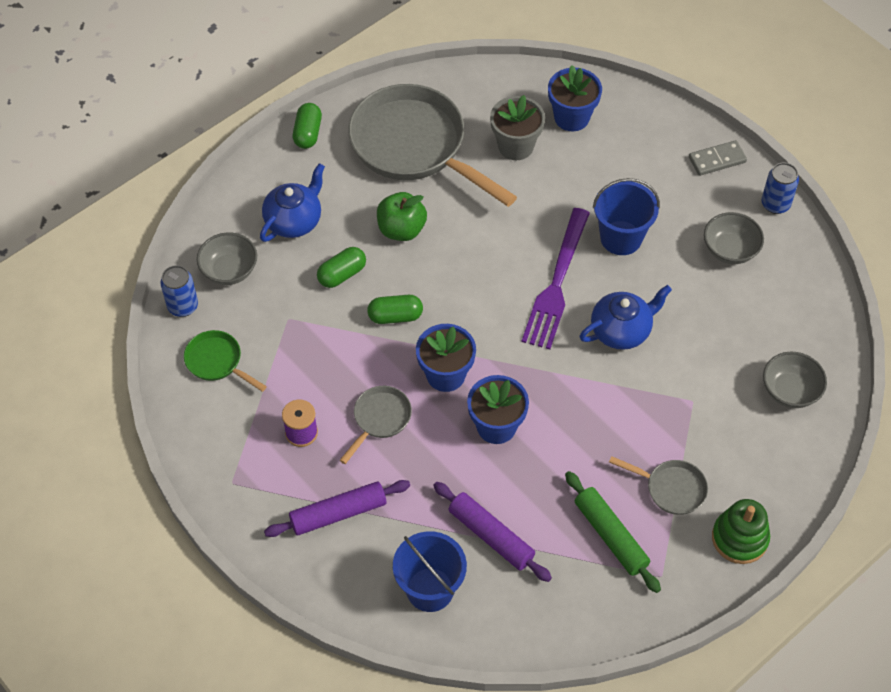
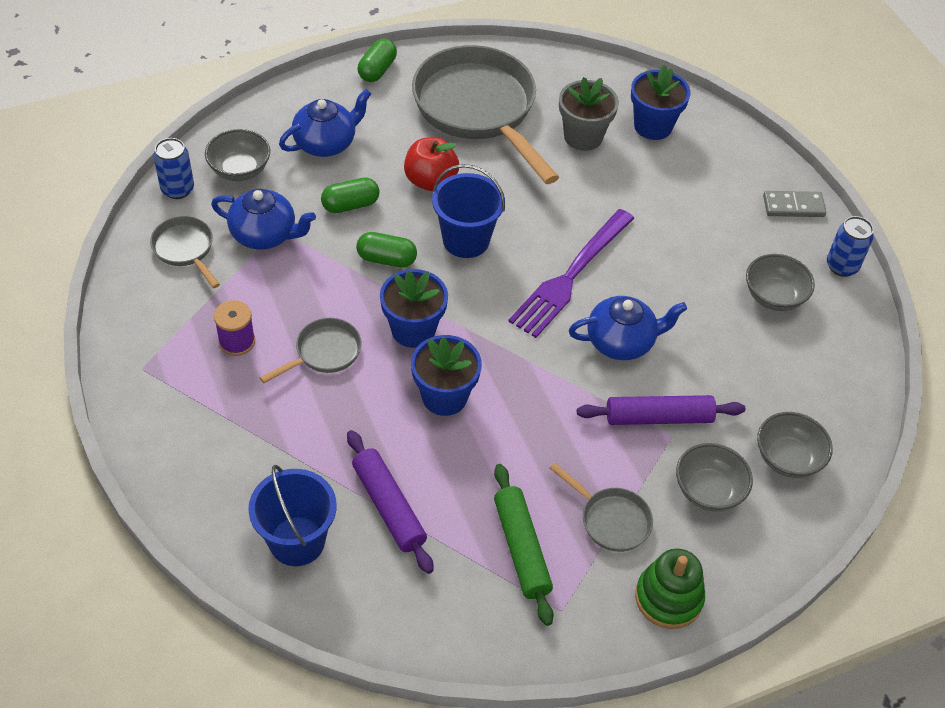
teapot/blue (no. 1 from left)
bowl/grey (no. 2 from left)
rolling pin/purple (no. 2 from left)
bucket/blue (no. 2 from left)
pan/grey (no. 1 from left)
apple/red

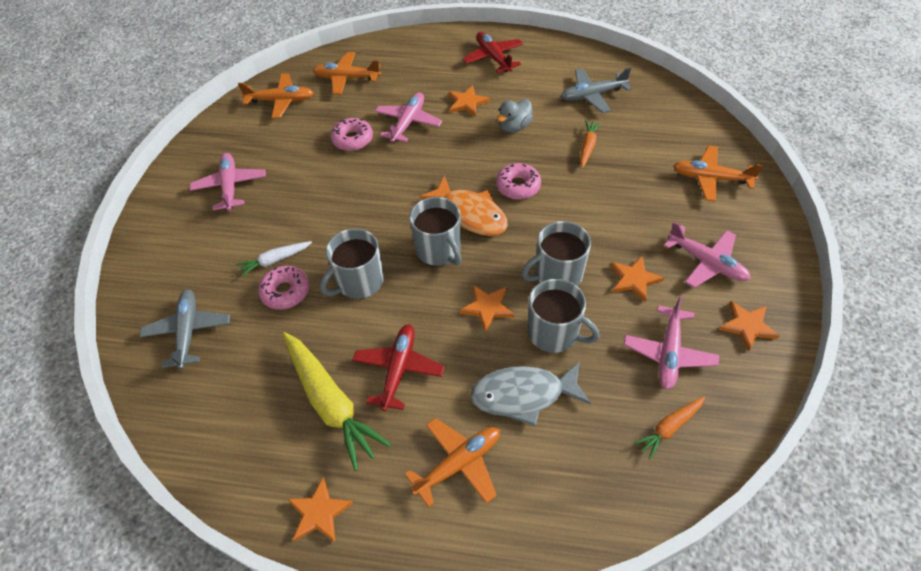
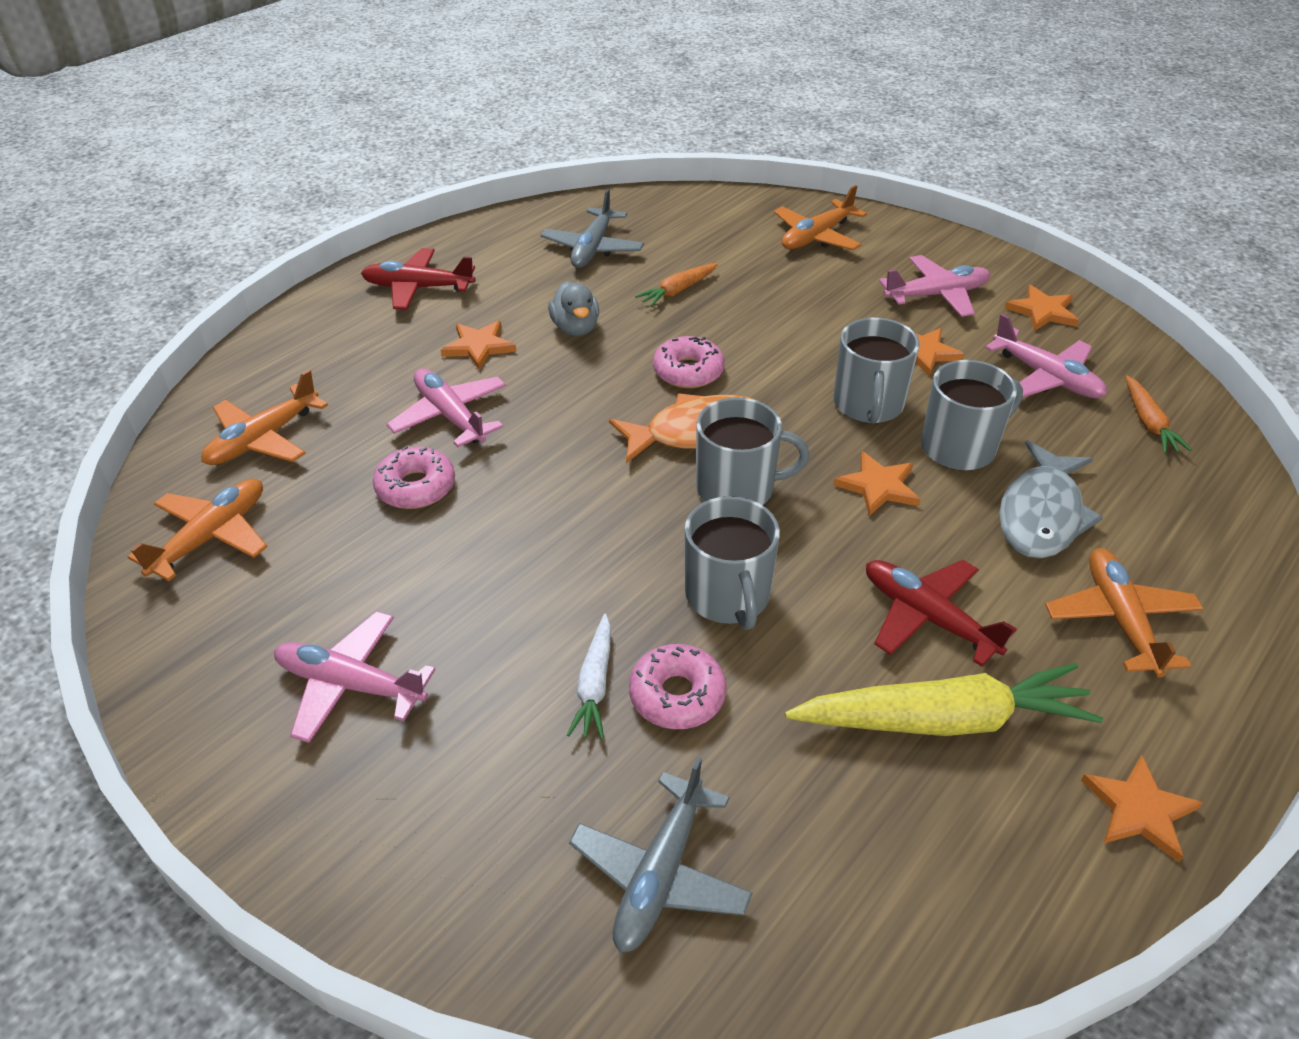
plane/grey (no. 2 from left)
carrot/orange (no. 1 from left)

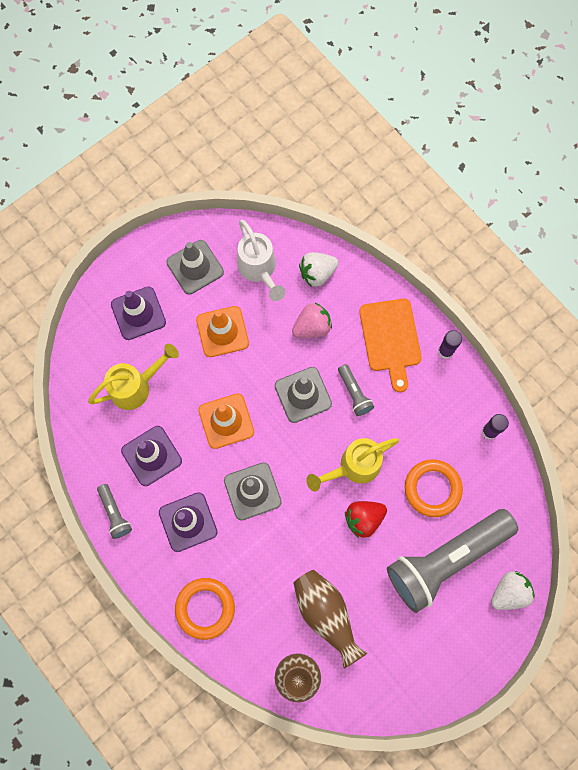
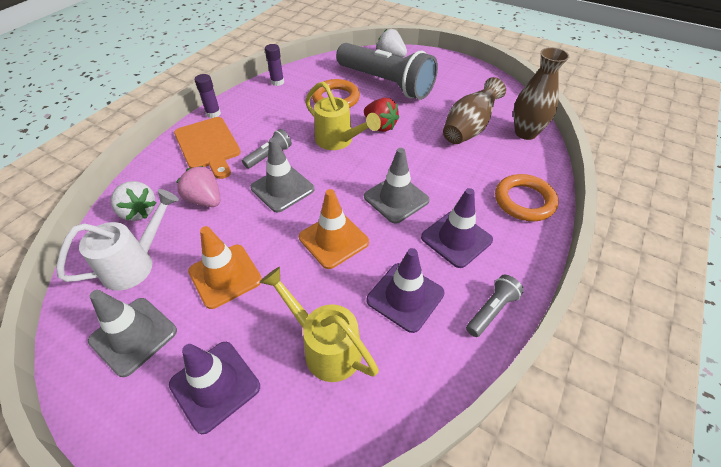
cutting board/orange

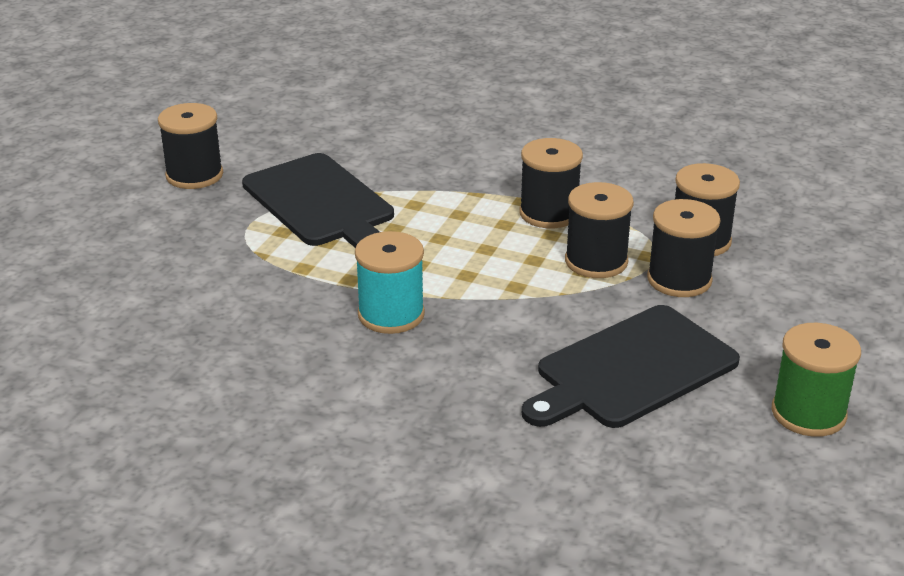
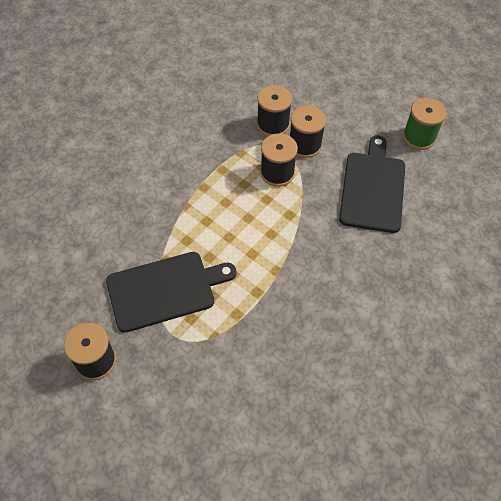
spool/turquoise
spool/black (no. 2 from left in the first image)
cutting board/black (no. 2 from left)

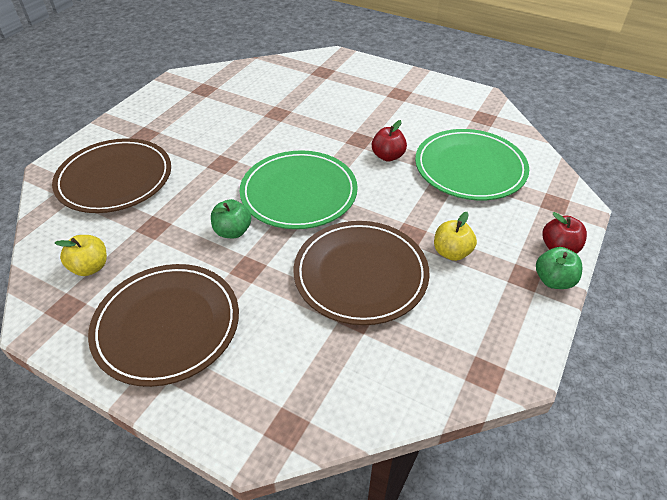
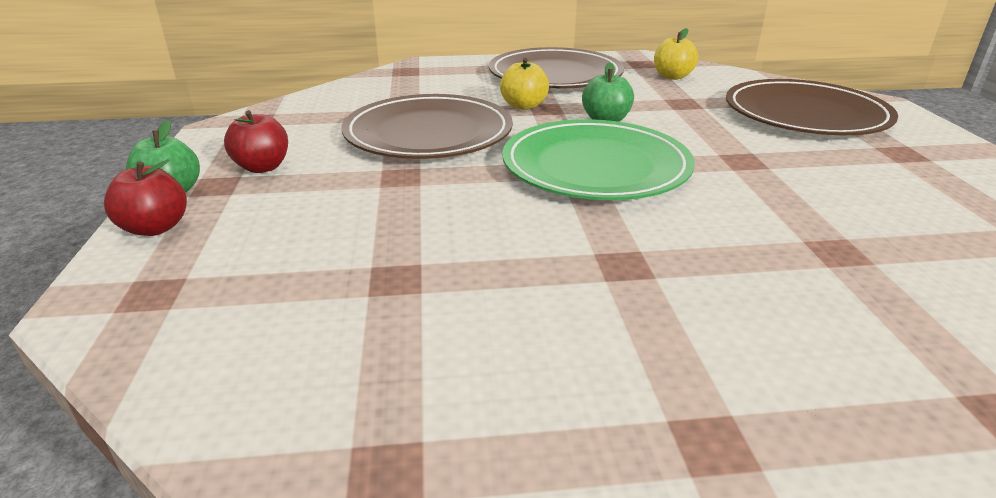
plate/green (no. 2 from left in the first image)
apple/red (no. 2 from left)
apple/yellow (no. 1 from left)

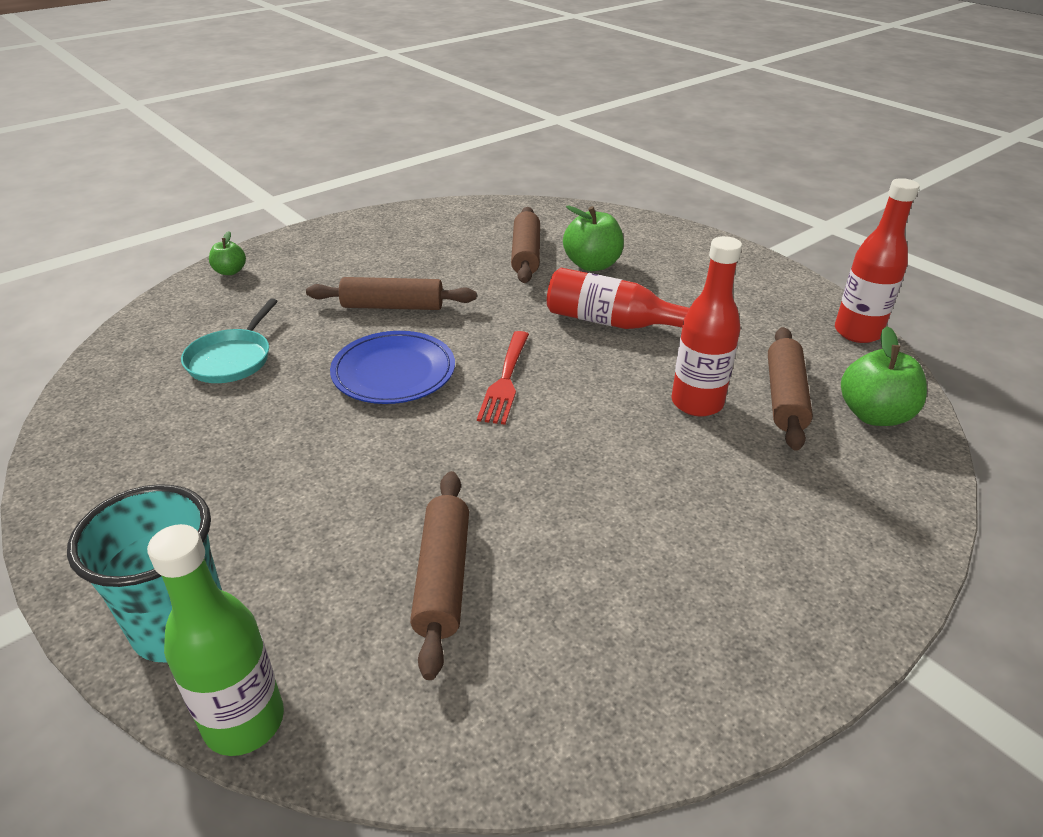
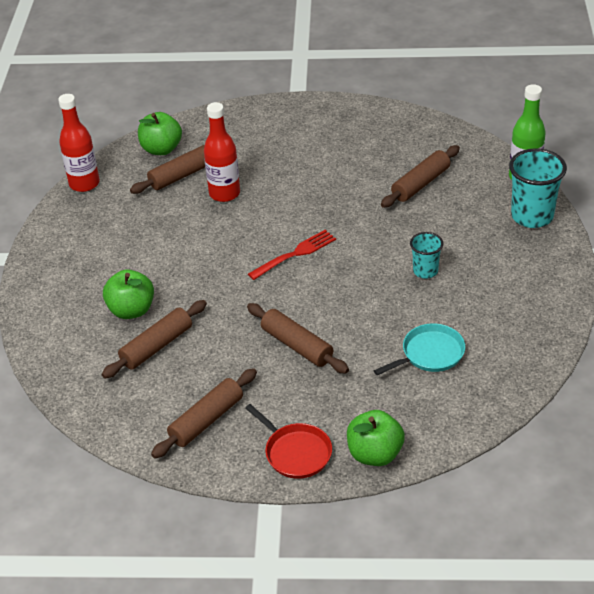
plate/blue
bottle/red (no. 1 from left in the first image)
rolling pin/brown (no. 3 from left)
pan/red
cup/turquoise (no. 1 from left)
apple/green (no. 3 from left)

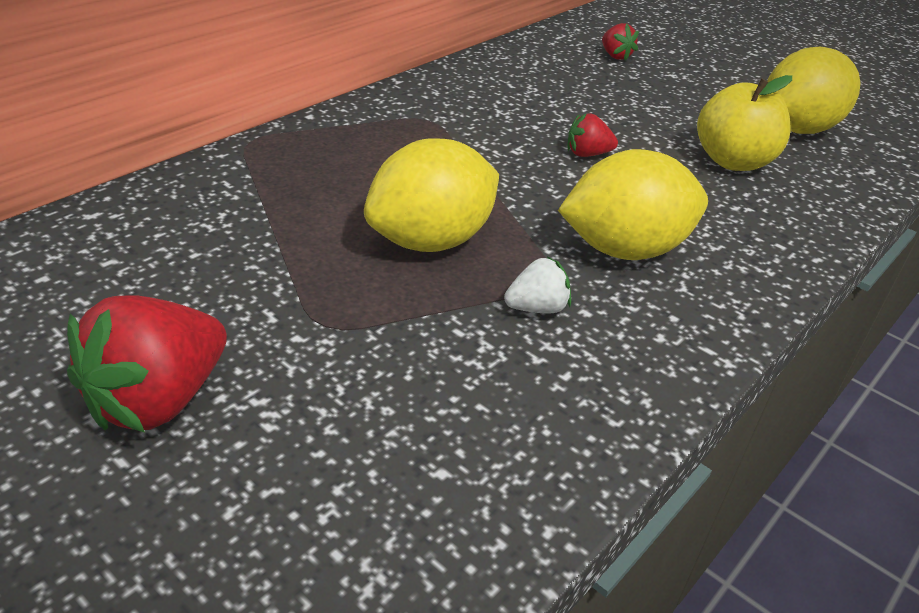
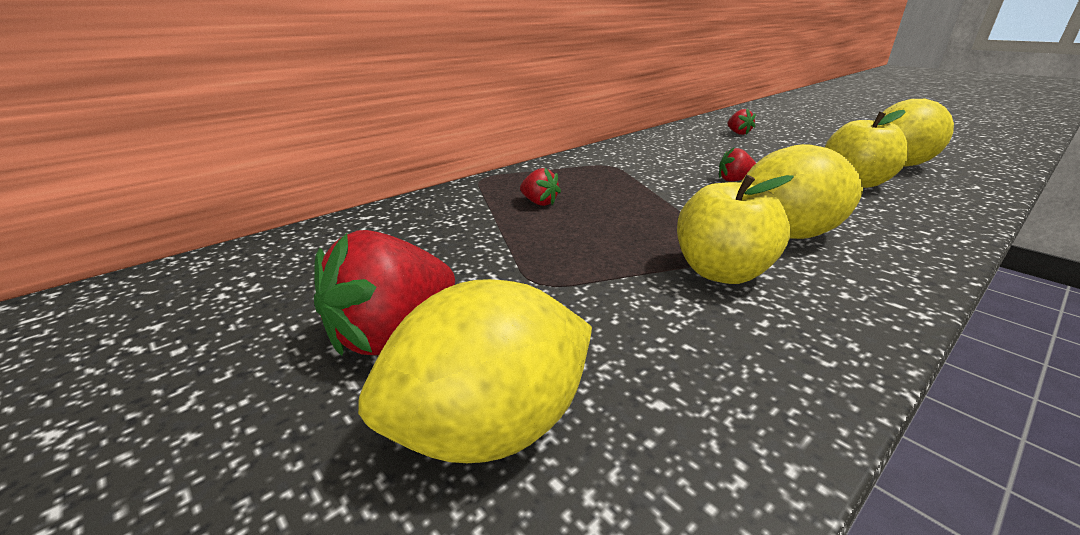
strawberry/red (no. 2 from left)
lemon/yellow (no. 1 from left)
apple/yellow (no. 1 from left)

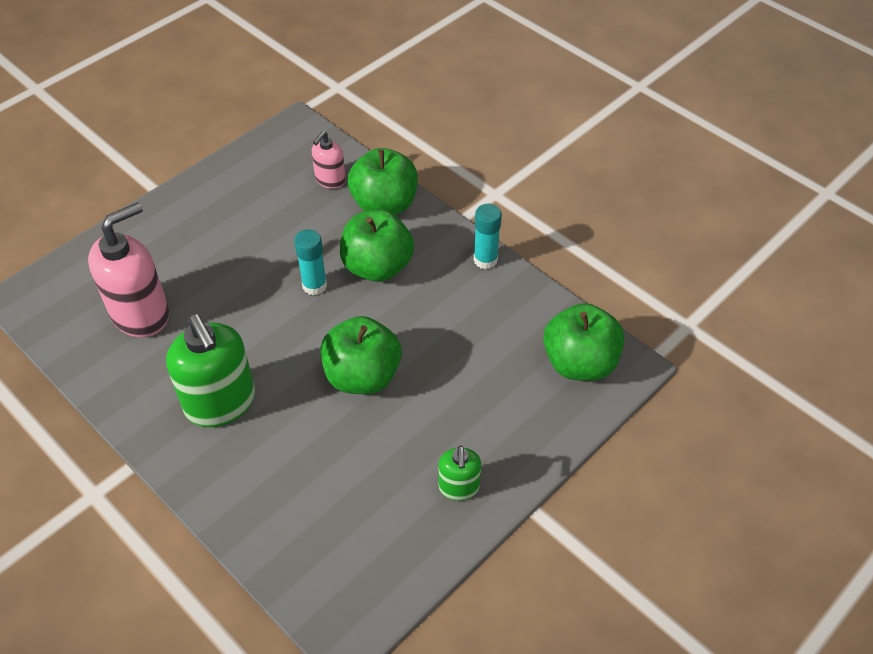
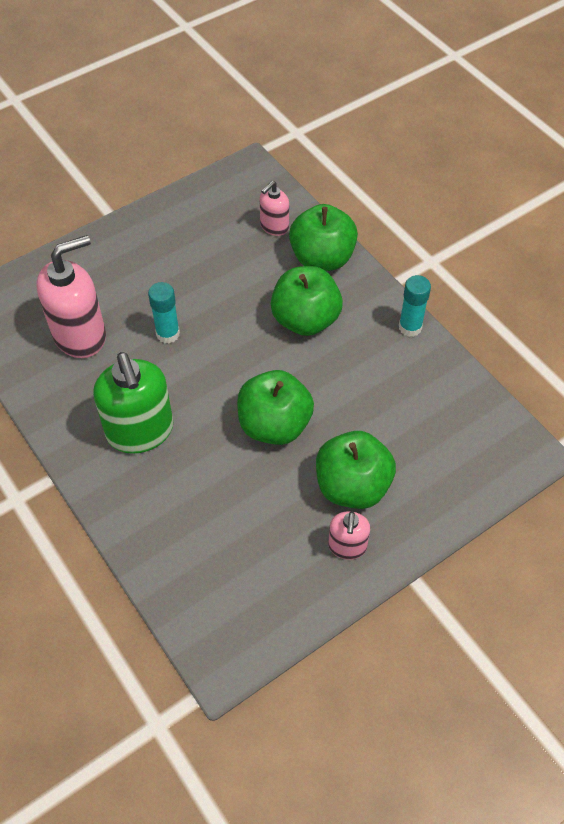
glue stick/turquoise (no. 1 from left)
apple/green (no. 4 from left)
soap dispenser/pink (no. 3 from left)

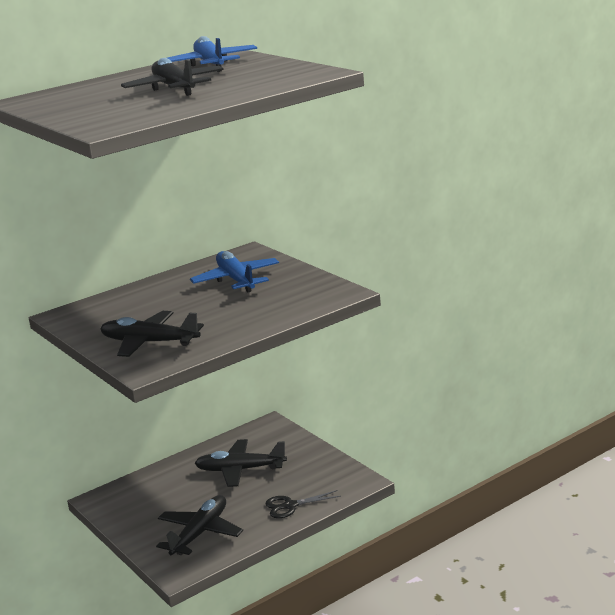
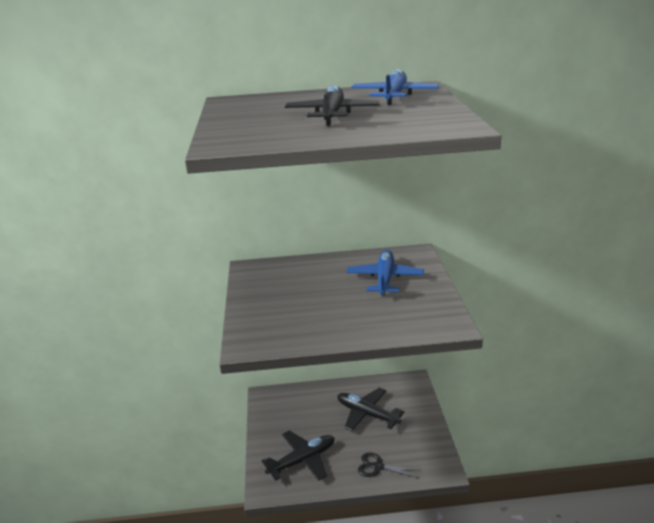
plane/black (no. 1 from left in the first image)

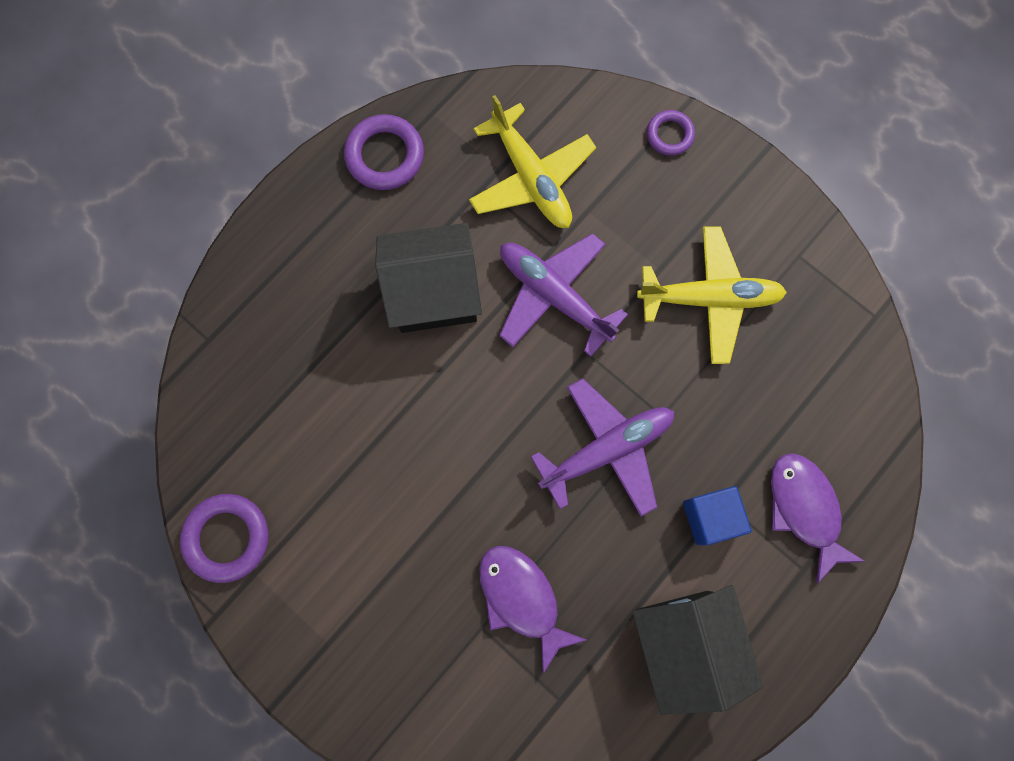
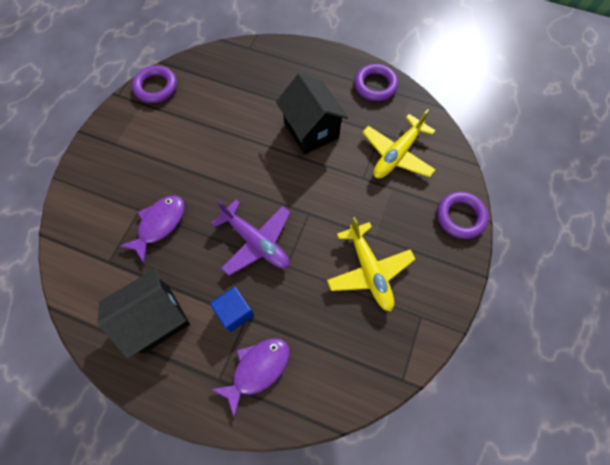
plane/purple (no. 1 from left in the first image)
ring/purple (no. 3 from left)

